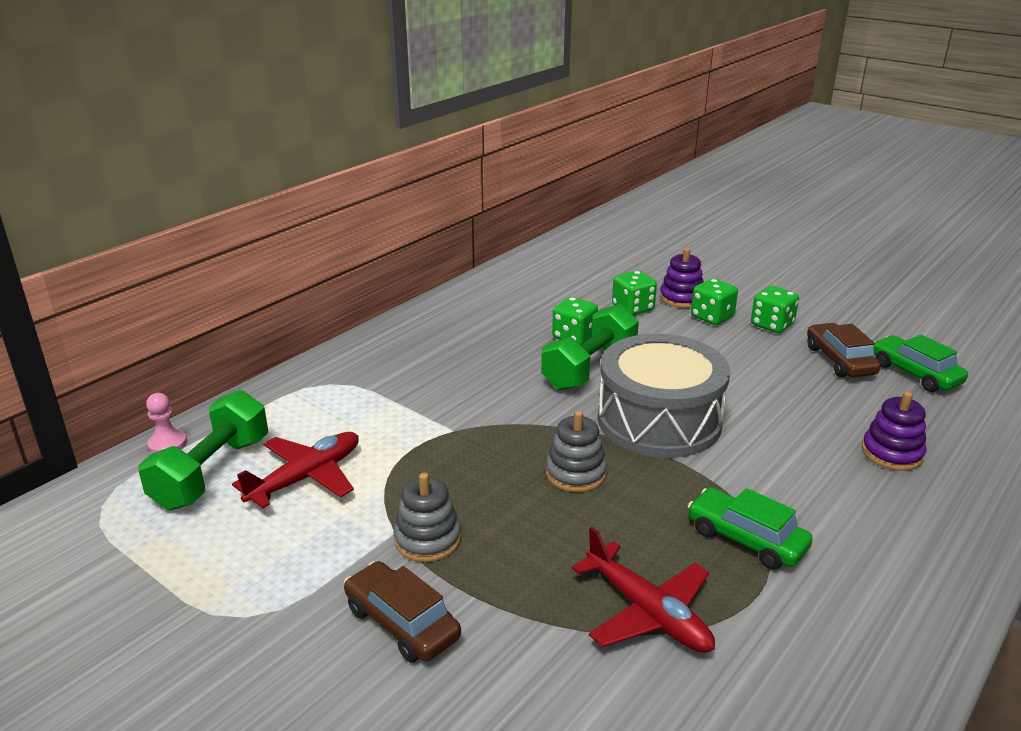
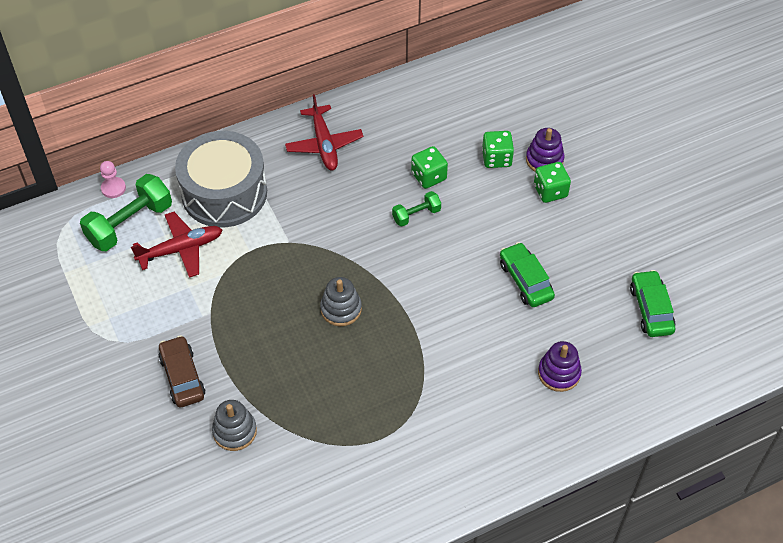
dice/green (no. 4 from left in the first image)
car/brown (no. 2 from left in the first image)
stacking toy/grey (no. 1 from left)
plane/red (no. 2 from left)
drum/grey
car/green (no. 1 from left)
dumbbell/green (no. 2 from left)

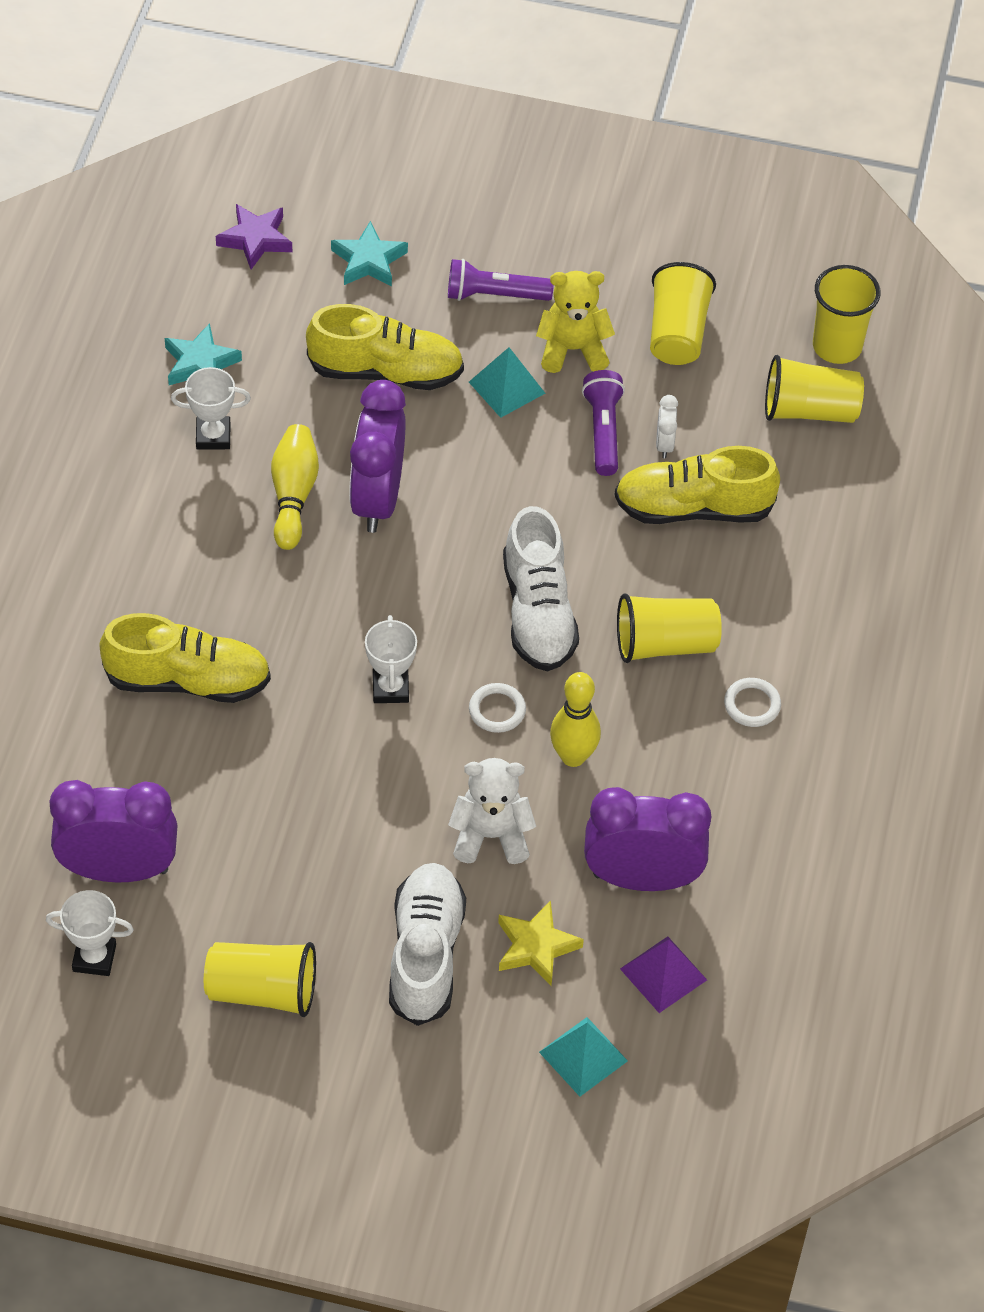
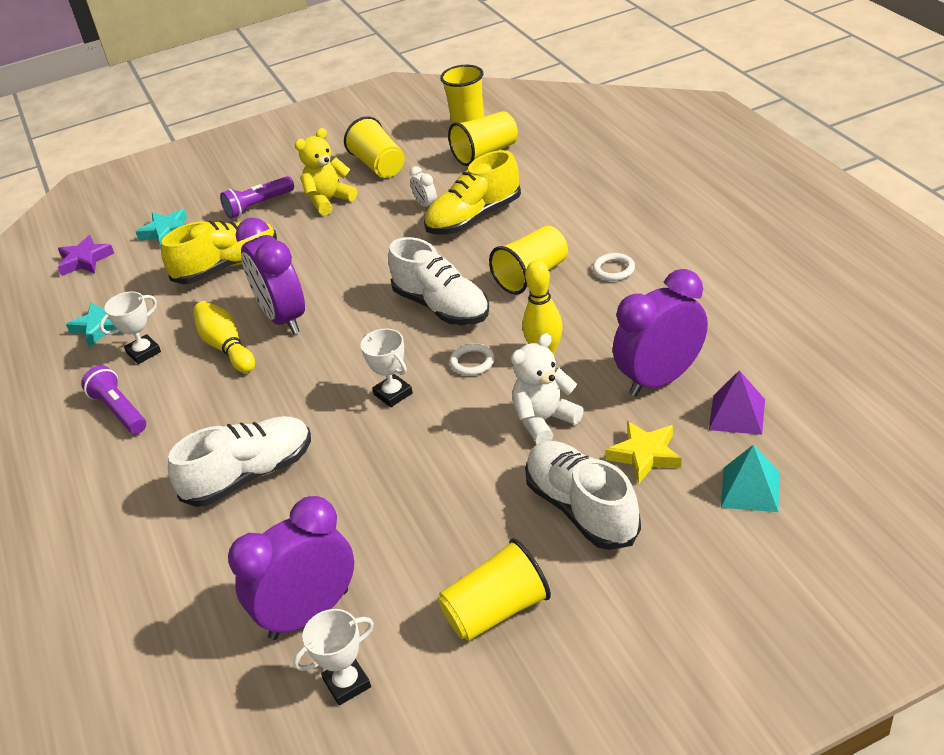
pyramid/turquoise (no. 1 from left in the first image)
flashlight/purple (no. 1 from left)
shoe/white (no. 1 from left)

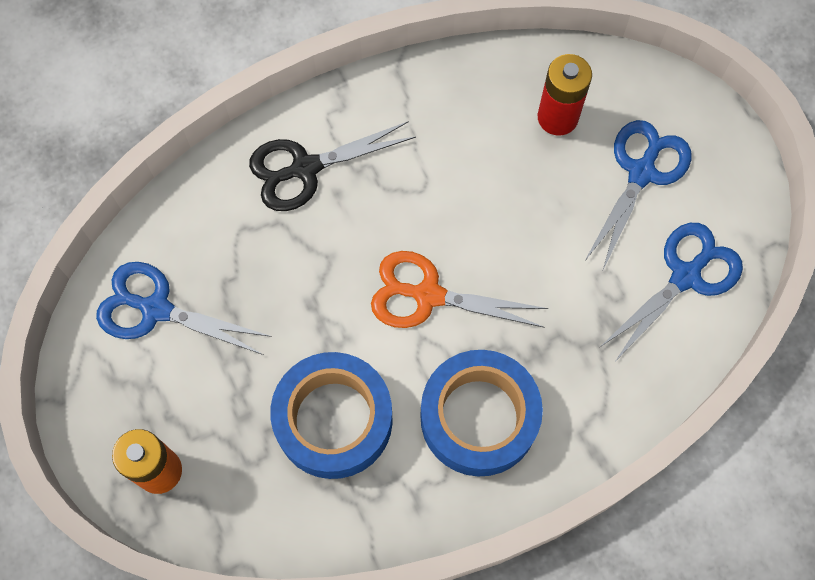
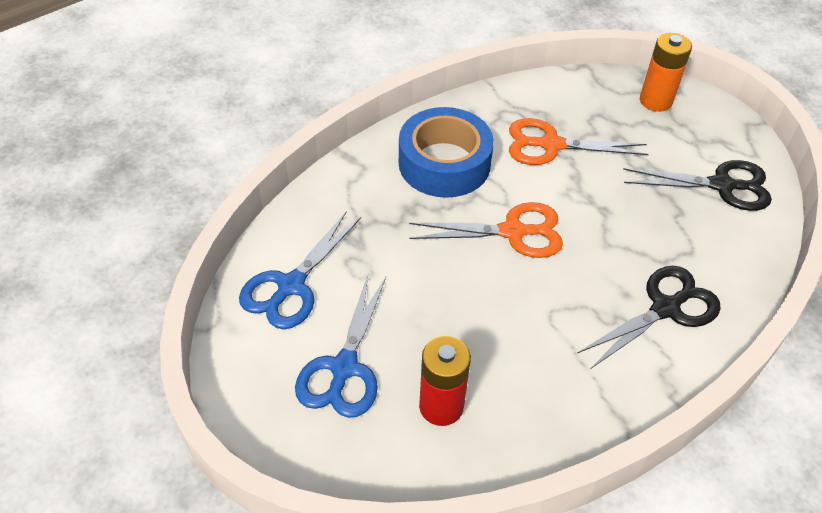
scissors/orange (no. 2 from left)
scissors/black (no. 2 from left)

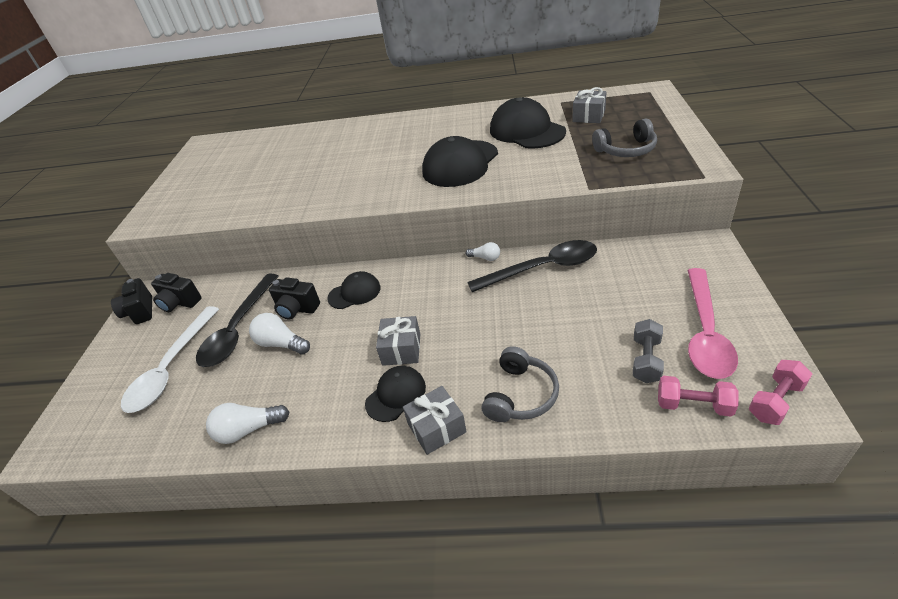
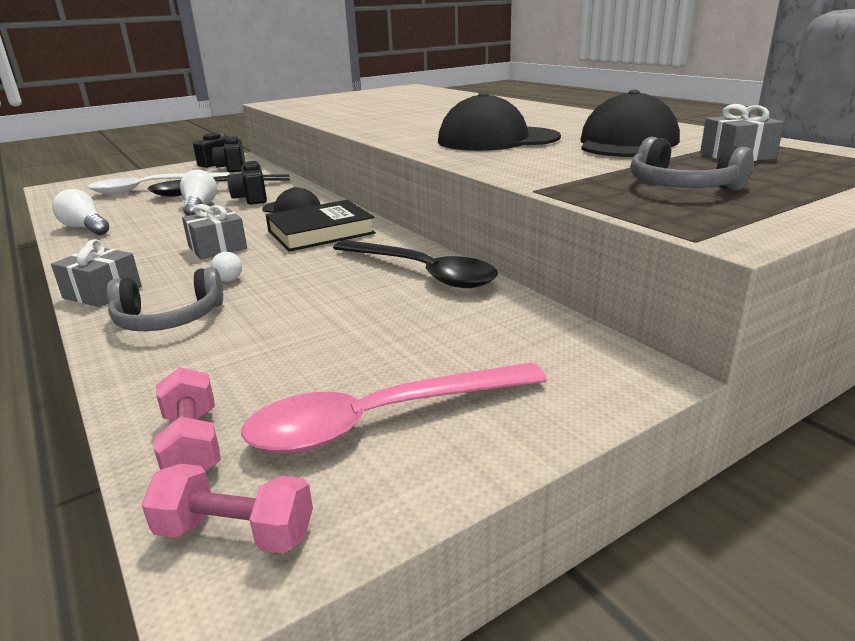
cap/black (no. 2 from left in the first image)
dumbbell/grey
book/black
light bulb/white (no. 3 from left)

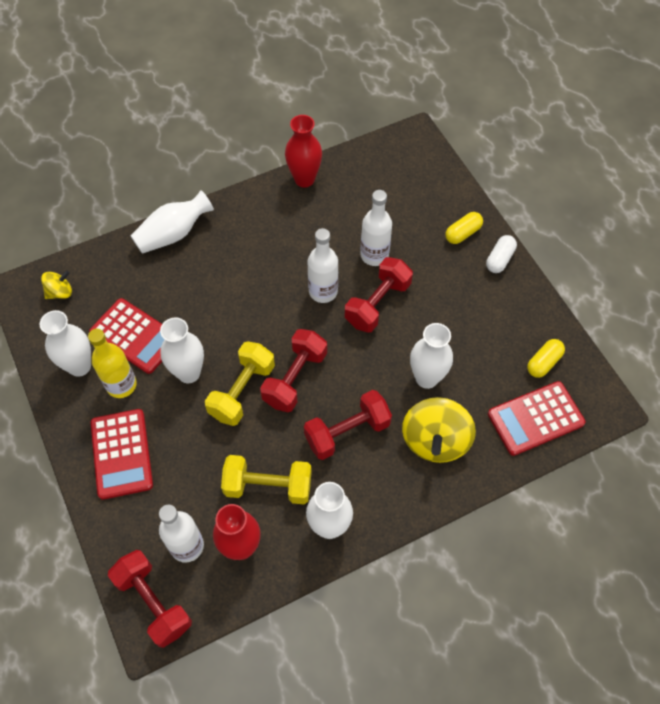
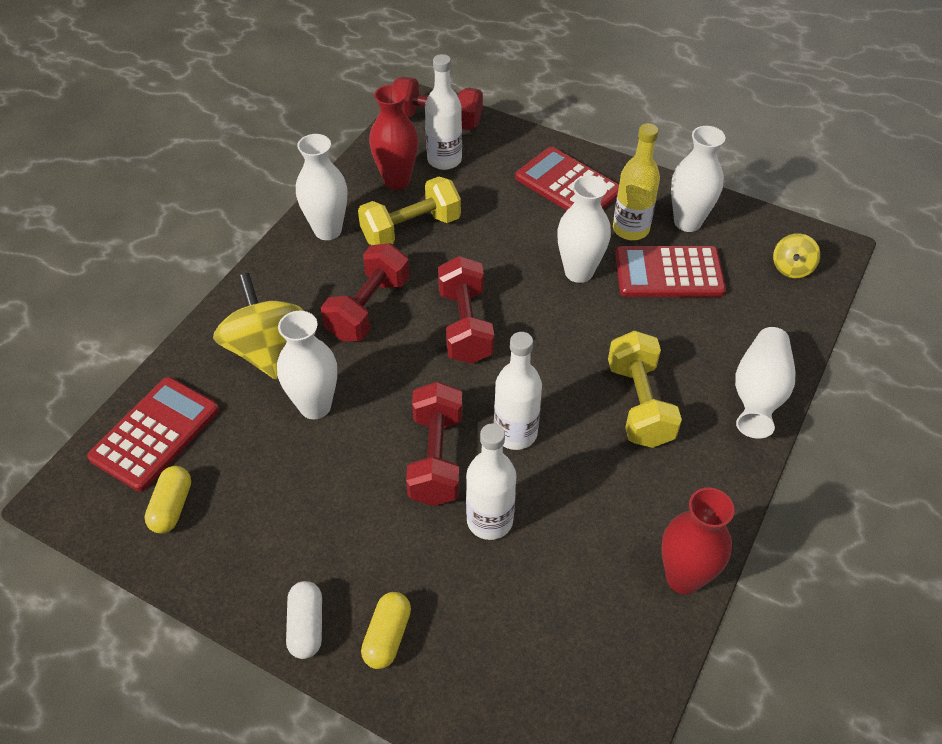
dumbbell/yellow (no. 2 from left)

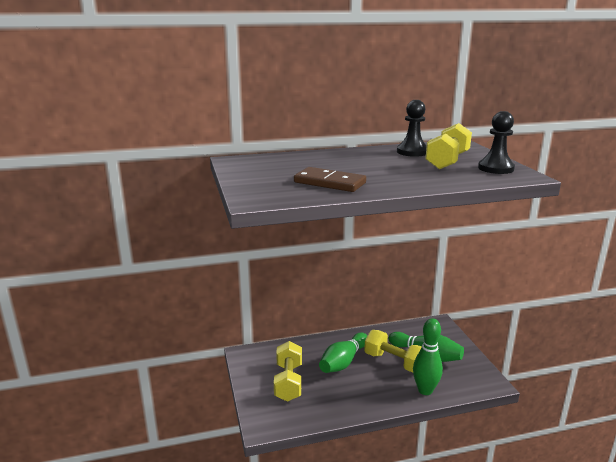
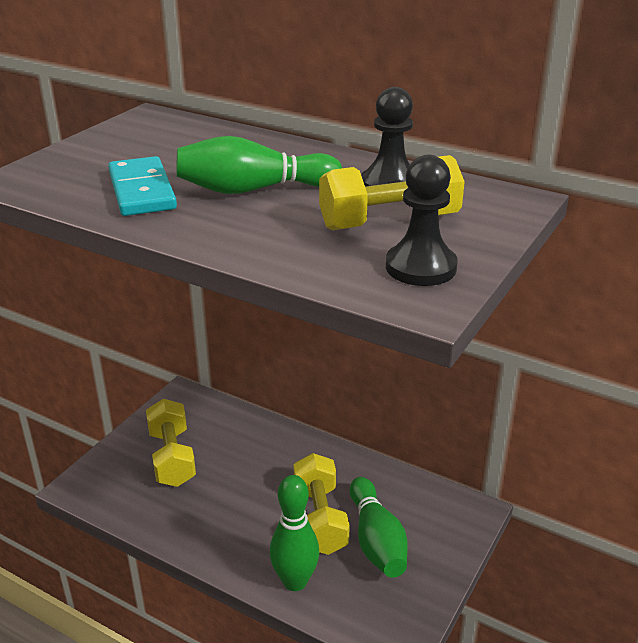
bowling pin/green (no. 1 from left)
domino/turquoise
dumbbell/yellow (no. 1 from left)

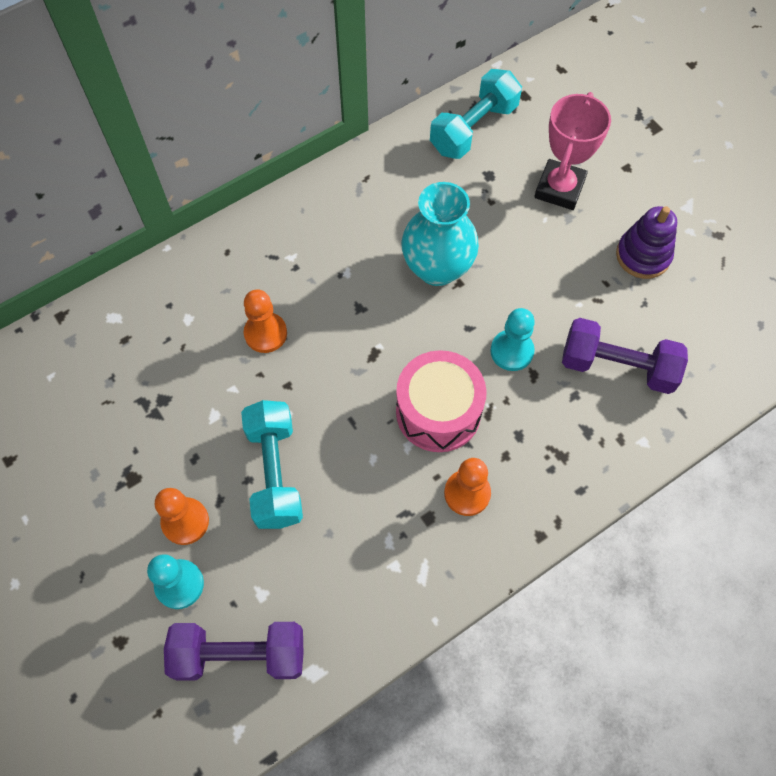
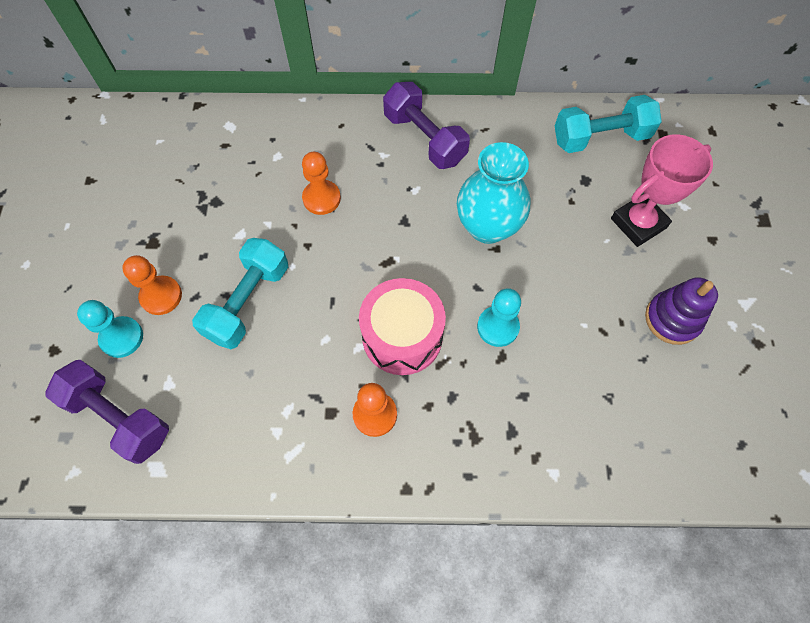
dumbbell/purple (no. 2 from left)

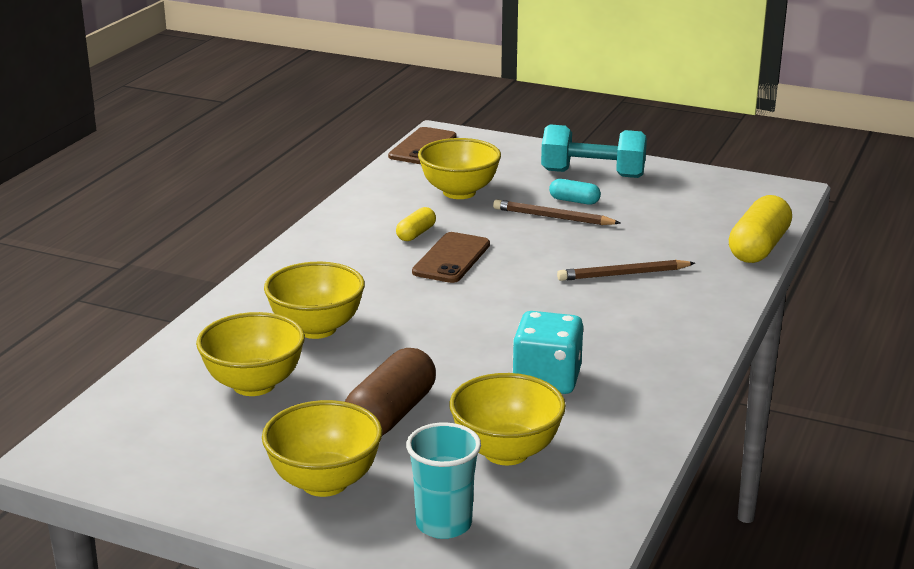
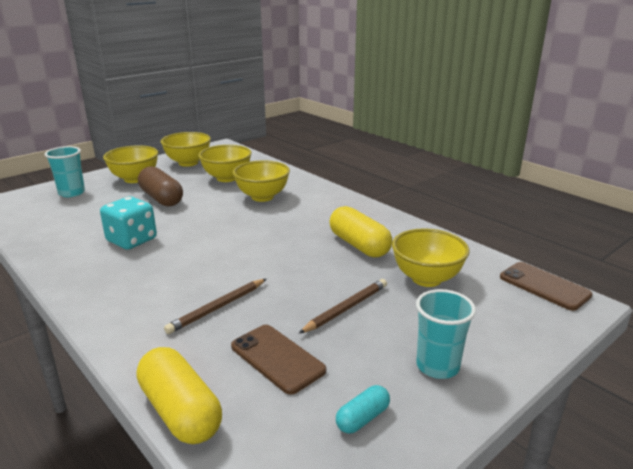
phone/brown (no. 1 from left)
bowl/yellow (no. 2 from left)
capsule/turquoise
cup/turquoise (no. 2 from left)
pencil/brown (no. 1 from left)
capsule/yellow (no. 2 from left)

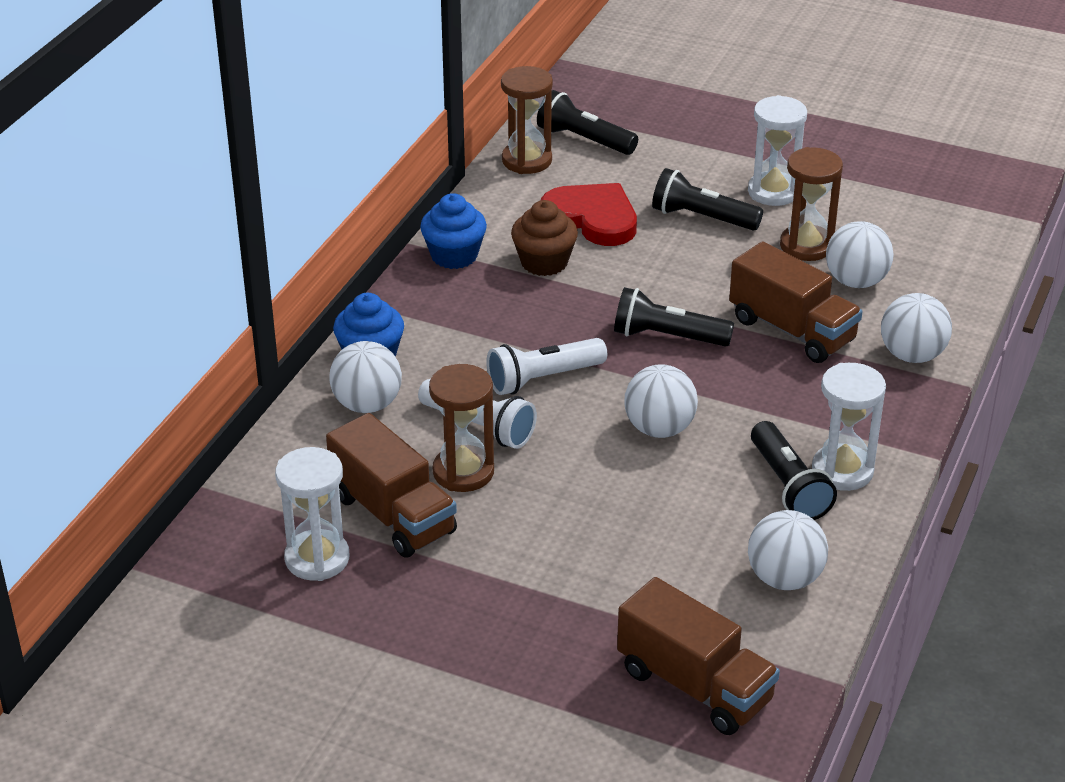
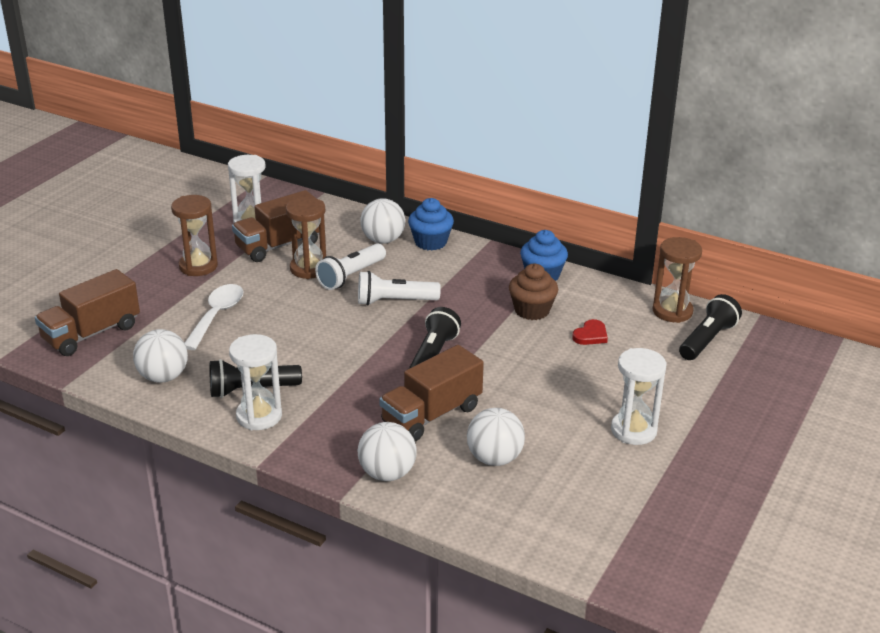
ball/white (no. 2 from left in the first image)
flashlight/black (no. 3 from left in the first image)
spoon/white
hourglass/brown (no. 1 from left)
flashlight/white (no. 2 from left)
heart/red

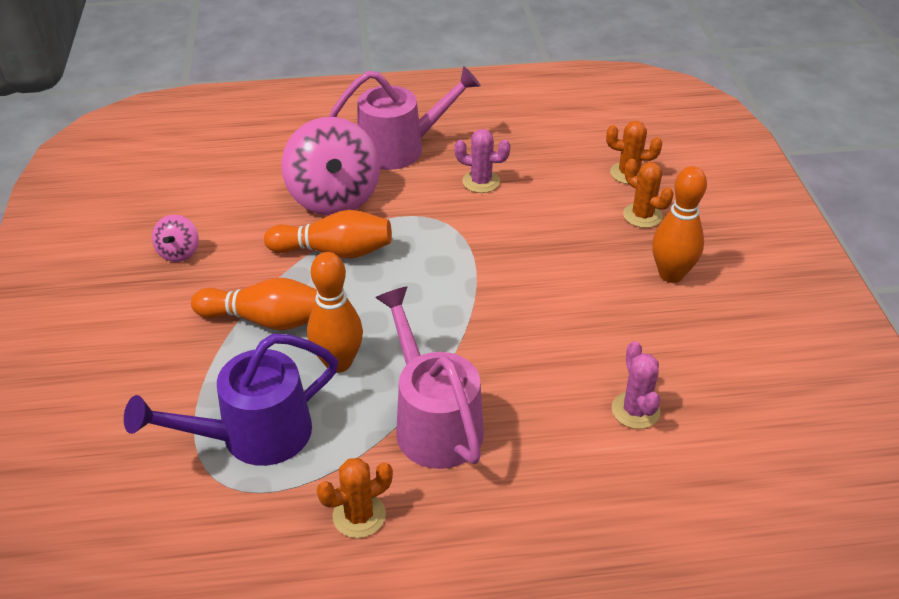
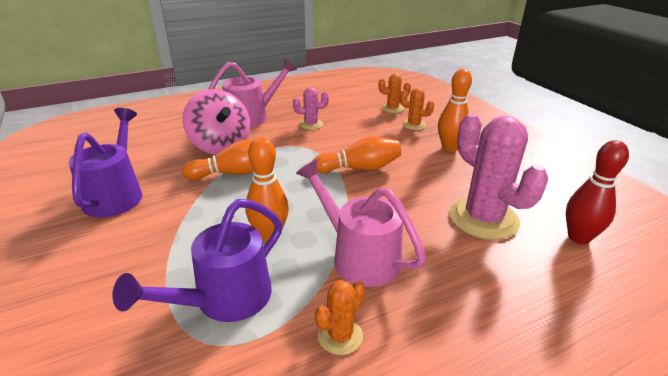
bowling pin/red
bowling pin/orange (no. 3 from left)
watering can/purple (no. 1 from left)
cactus/pink (no. 2 from left)

